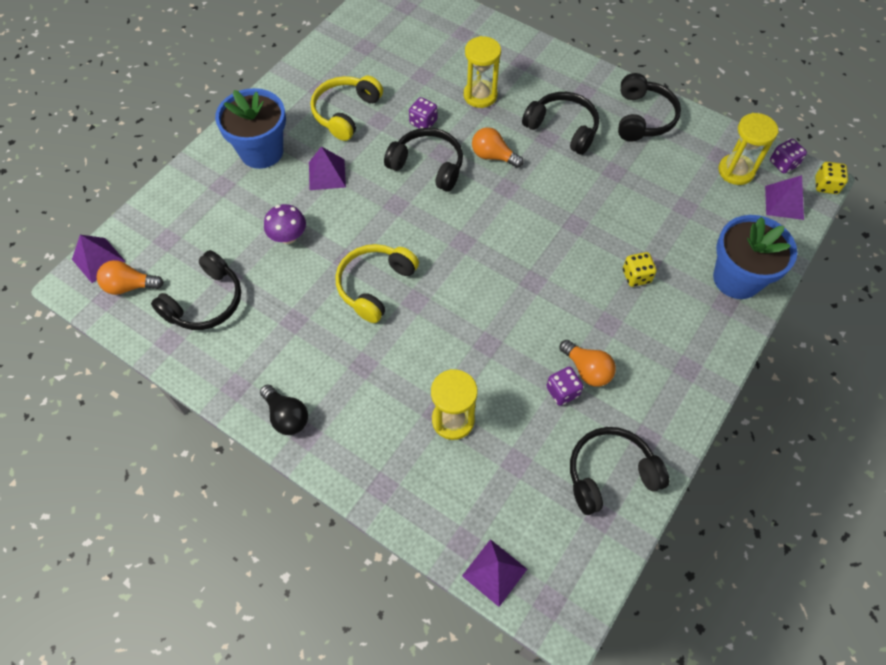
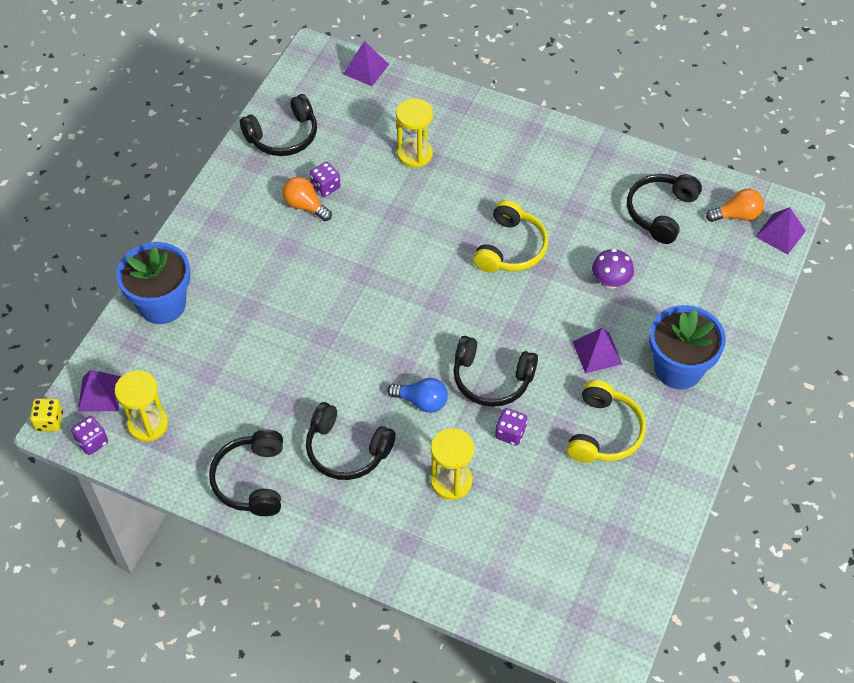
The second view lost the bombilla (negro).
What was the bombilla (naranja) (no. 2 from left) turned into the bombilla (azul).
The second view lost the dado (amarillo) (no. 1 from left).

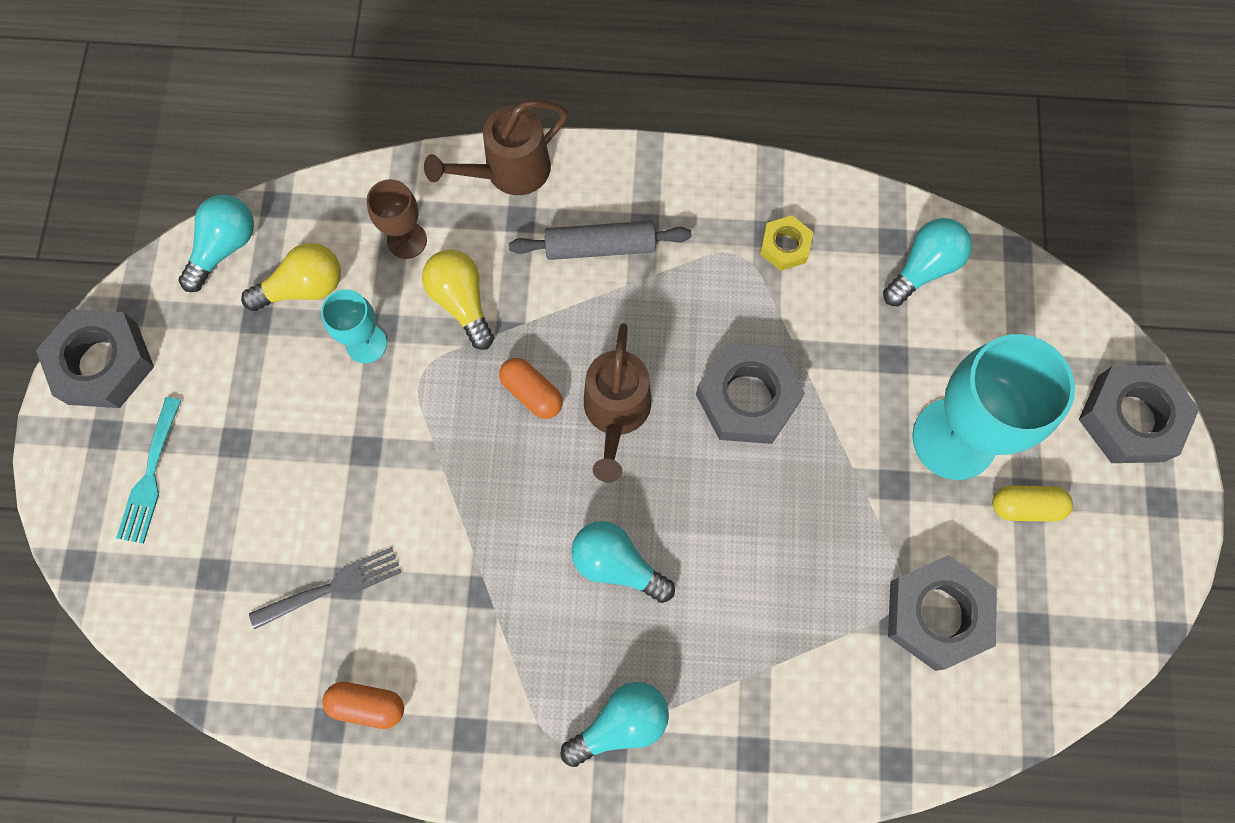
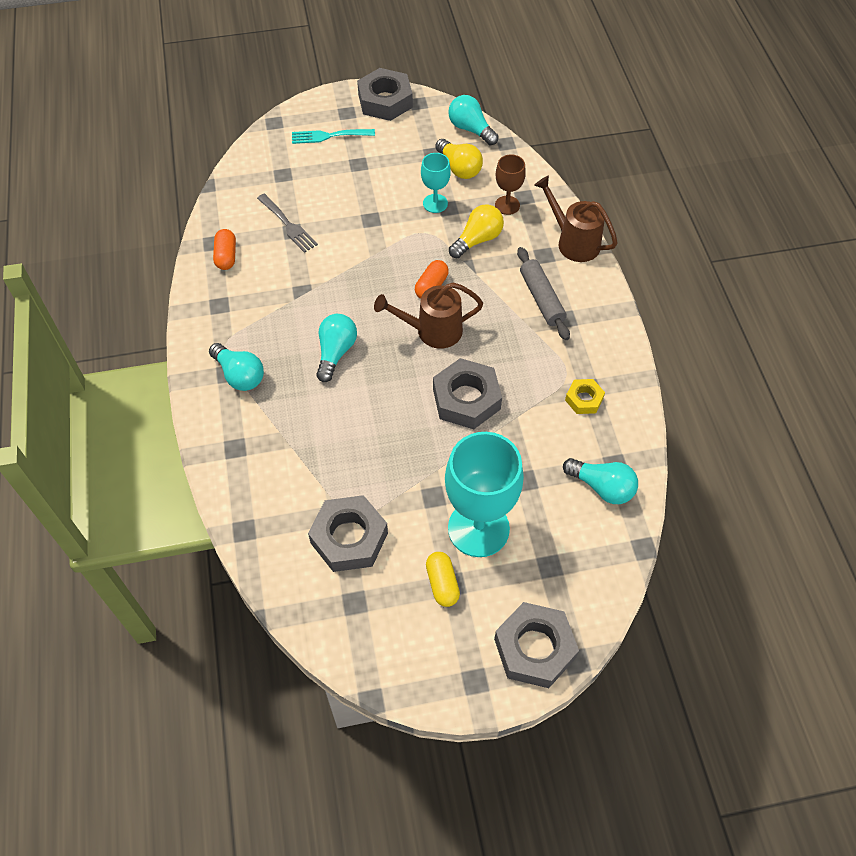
The bombilla (turquesa) (no. 1 from left in the first image) ended up facing another way, 150 degrees counterclockwise from before.

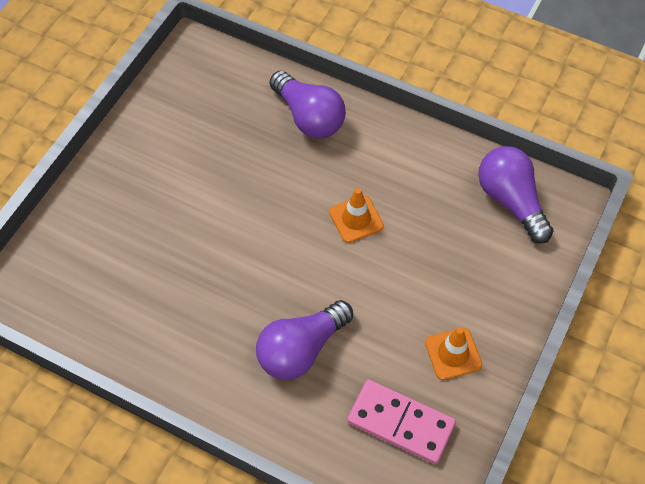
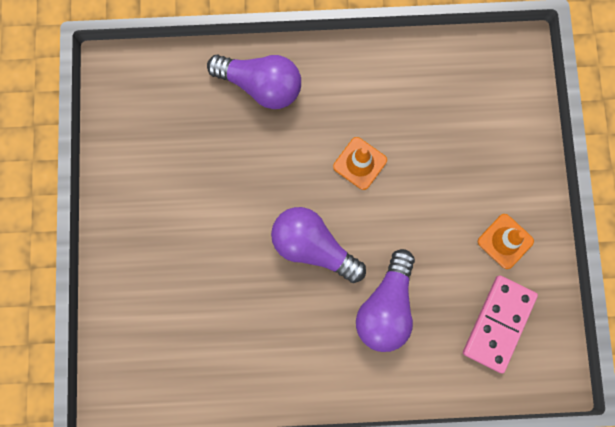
The ficha de dominó (rosa) ended up facing another way, 60 degrees counterclockwise from before.
The bombilla (morado) (no. 3 from left in the first image) ended up elsewhere.

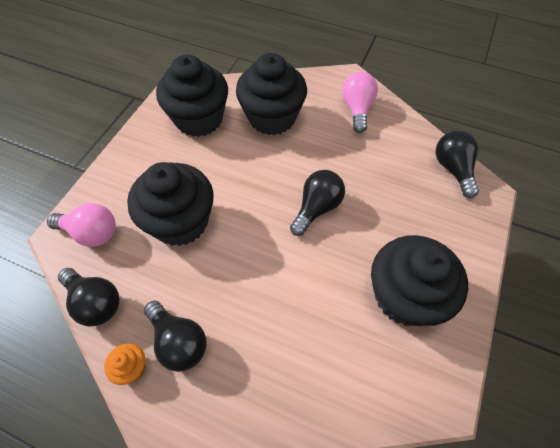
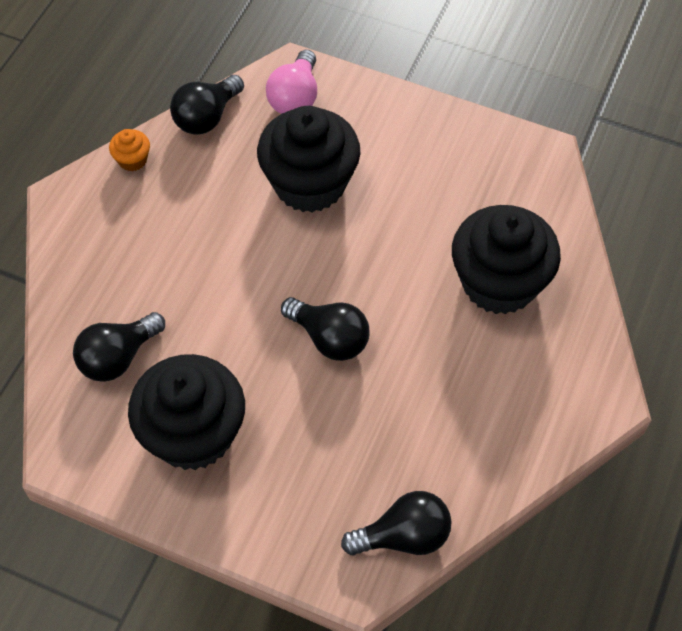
The bombilla (negro) (no. 2 from left in the first image) ended up elsewhere.
The second view lost the magdalena (negro) (no. 2 from left).
The second view lost the bombilla (rosa) (no. 2 from left).

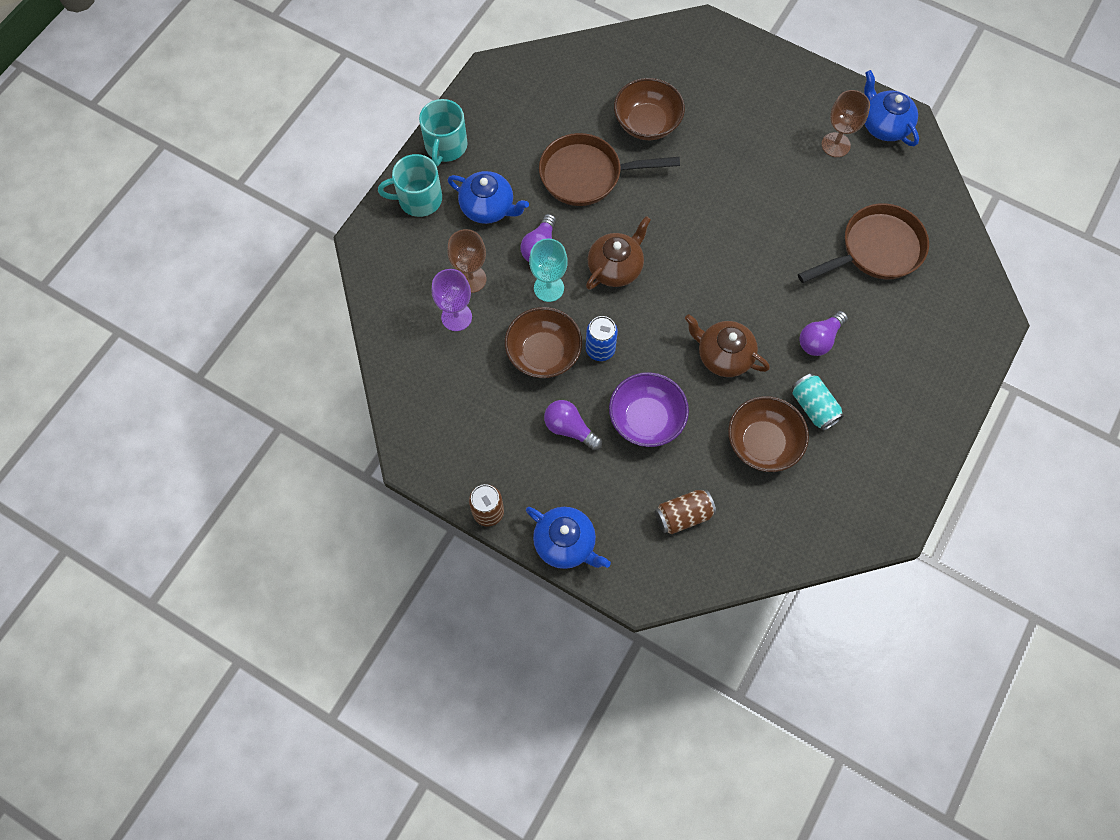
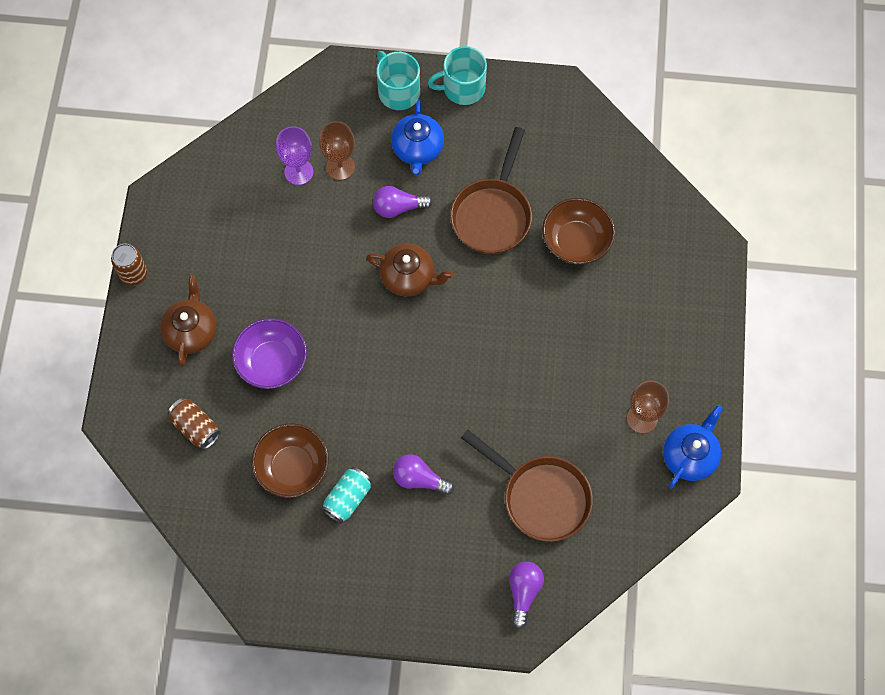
The second view lost the cuenco (marrón) (no. 1 from left).
The second view lost the tetera (azul) (no. 2 from left).
The second view lost the copa (turquesa).
The sartén (marrón) (no. 1 from left) ended up facing another way, 135 degrees counterclockwise from before.
The bombilla (morado) (no. 2 from left in the first image) ended up elsewhere.
The second view lost the lata (azul).
The tetera (marrón) (no. 2 from left in the first image) ended up elsewhere.

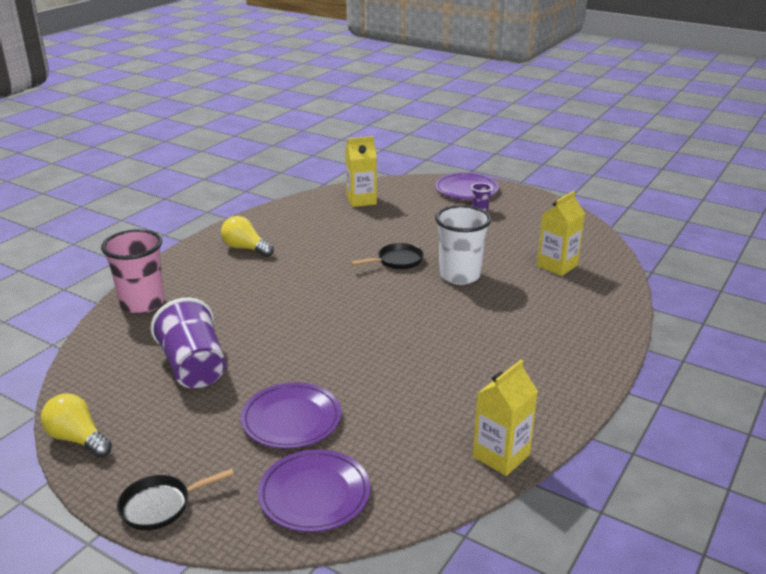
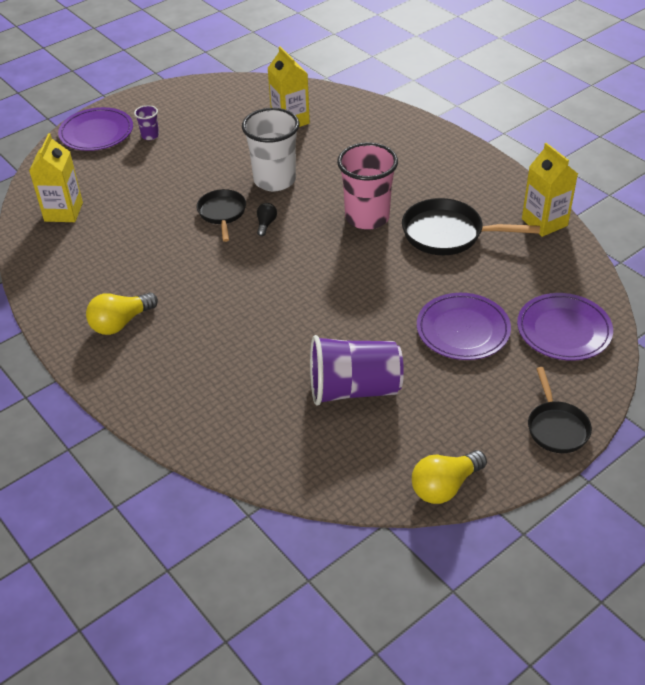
The vaso (rosa) ended up elsewhere.
The second view gained the bombilla (negro).
The second view gained the sartén (negro) (no. 2 from left).

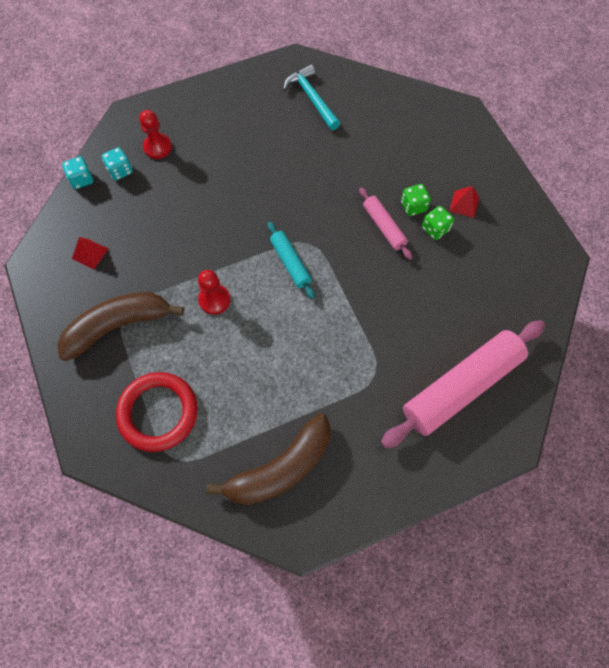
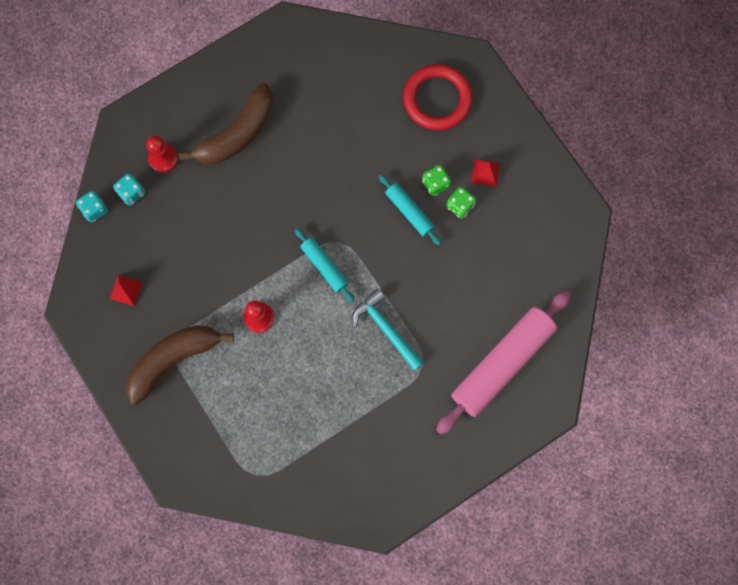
The anillo (rojo) ended up elsewhere.
The plátano (marrón) (no. 2 from left) ended up elsewhere.
The martillo (turquesa) ended up elsewhere.
What was the rodillo (rosa) (no. 1 from left) turned into the rodillo (turquesa) (no. 2 from left).

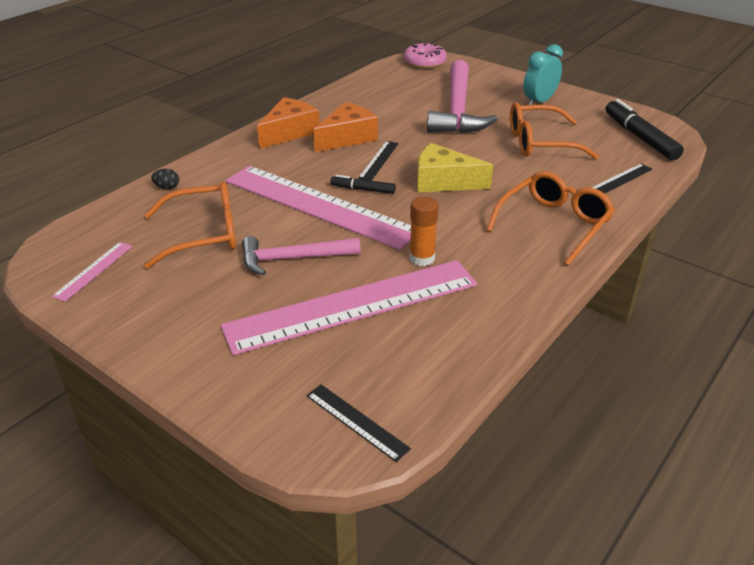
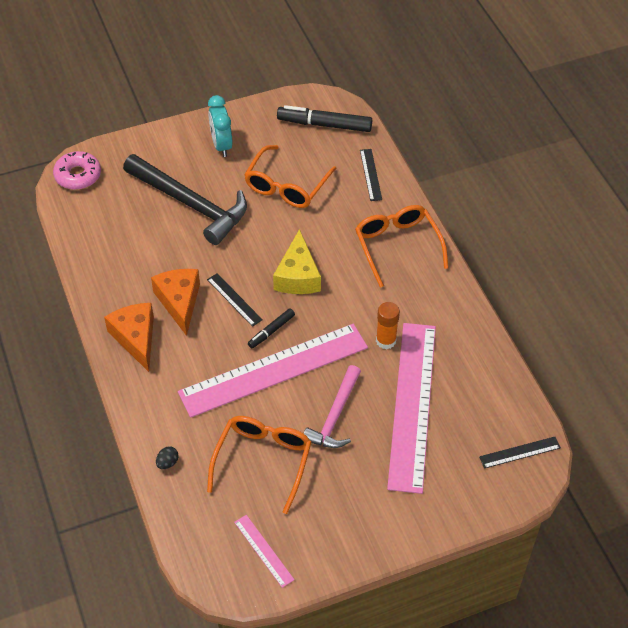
The queso (amarillo) ended up facing another way, 45 degrees counterclockwise from before.
What was the martillo (rosa) (no. 2 from left) turned into the martillo (negro).

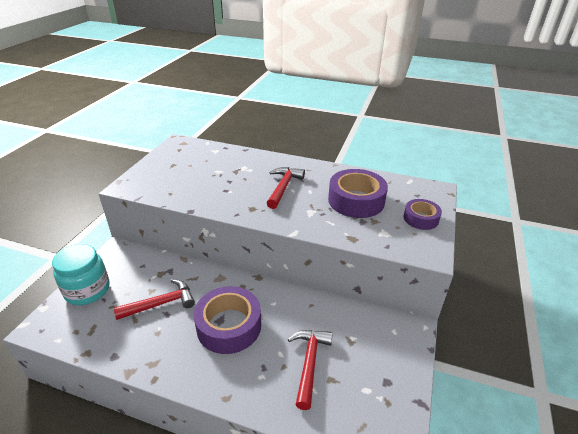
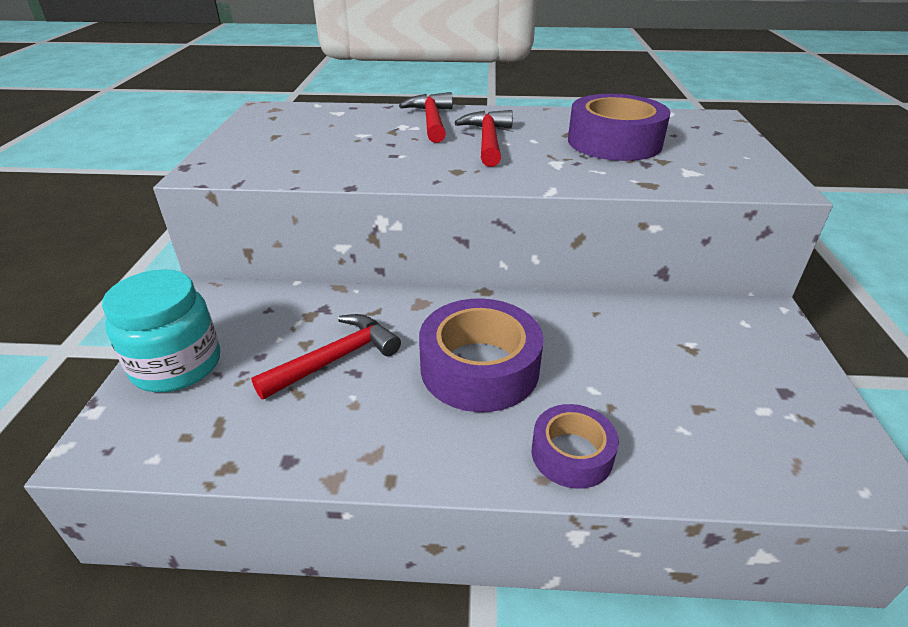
The martillo (rojo) (no. 3 from left in the first image) ended up elsewhere.
The cinta adhesiva (morado) (no. 3 from left in the first image) ended up elsewhere.

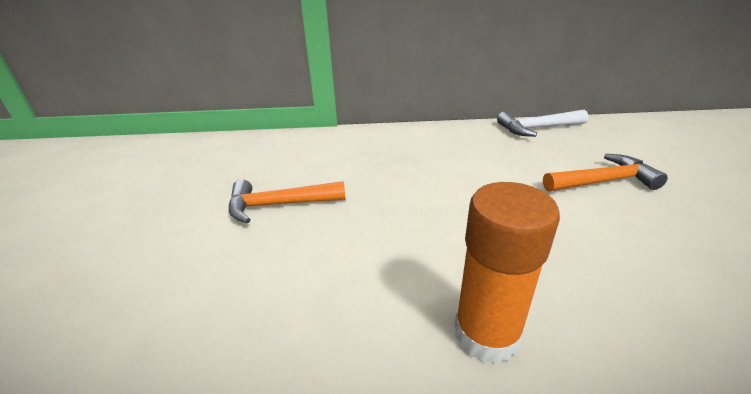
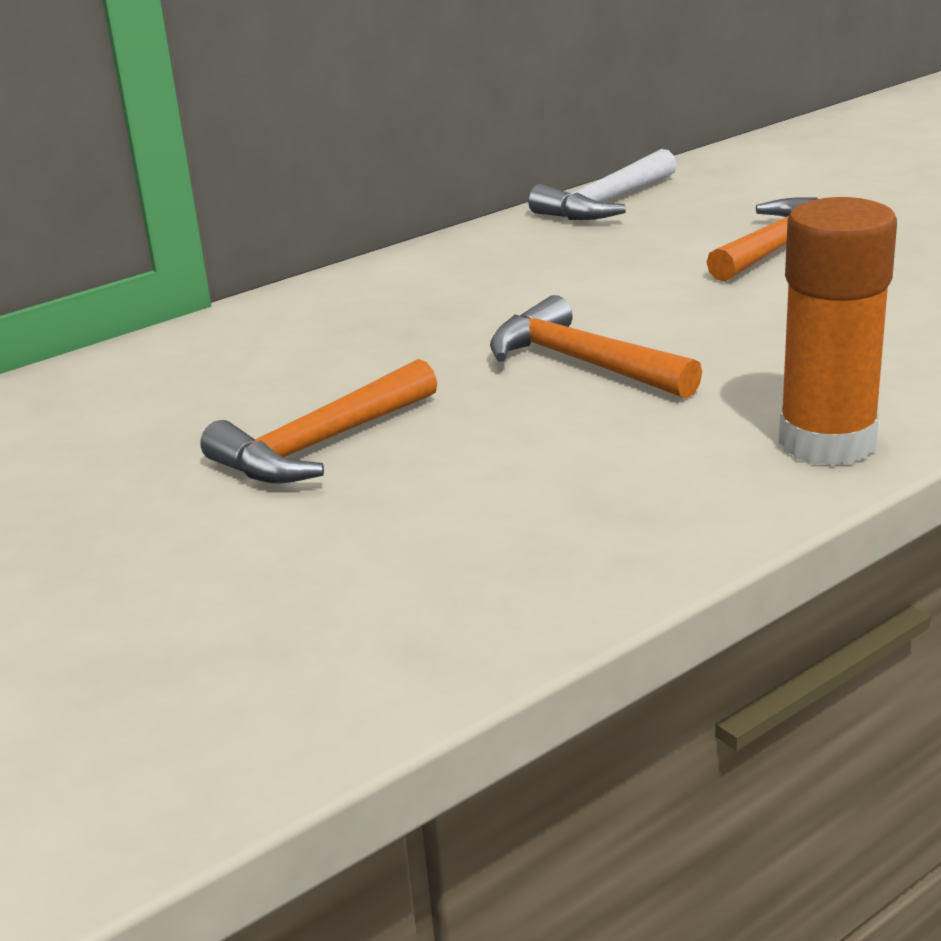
The second view gained the martillo (naranja) (no. 2 from left).

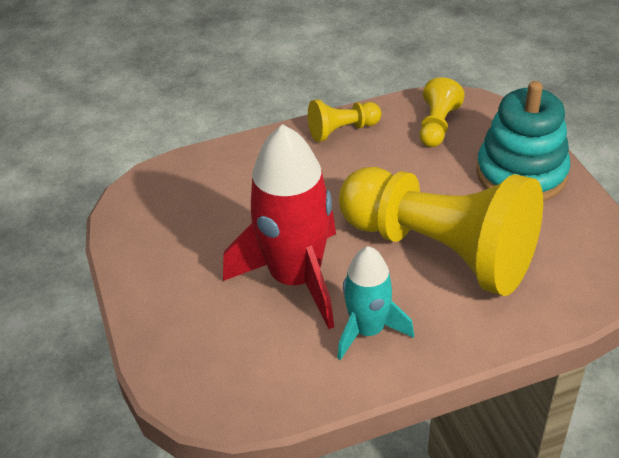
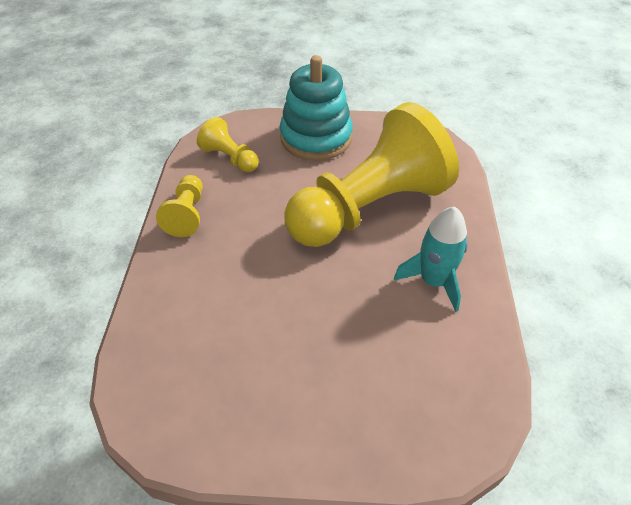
The second view lost the cohete (rojo).

